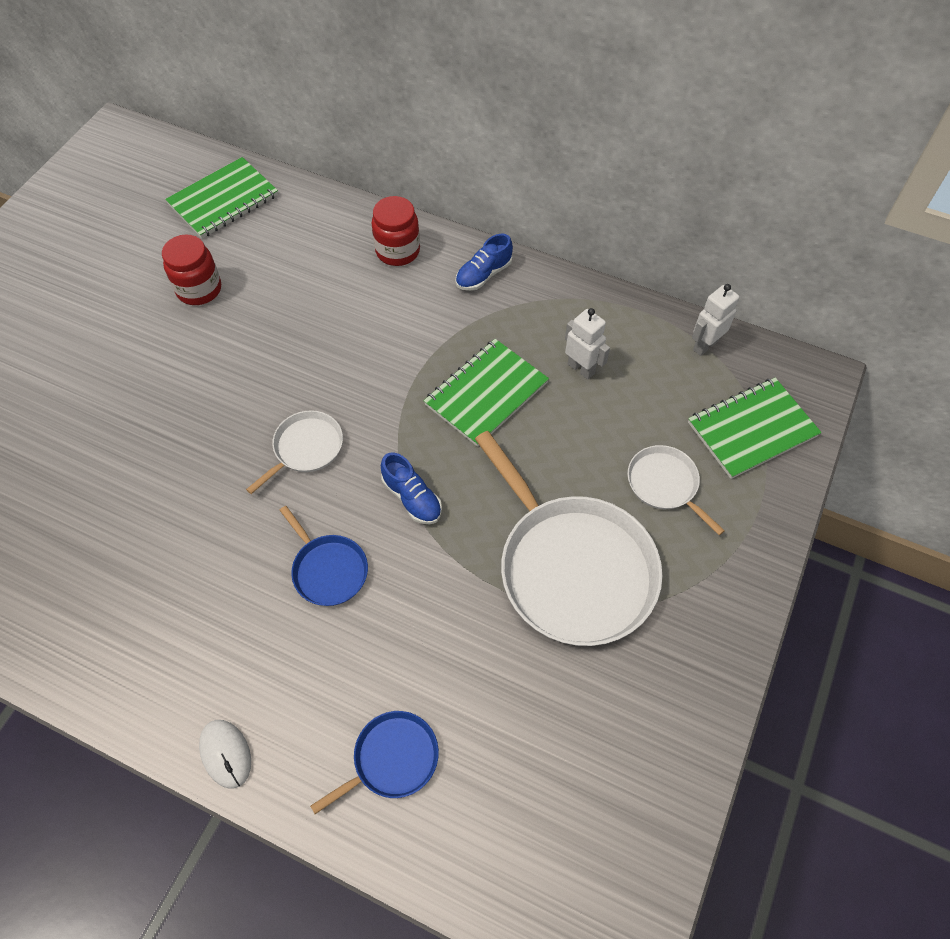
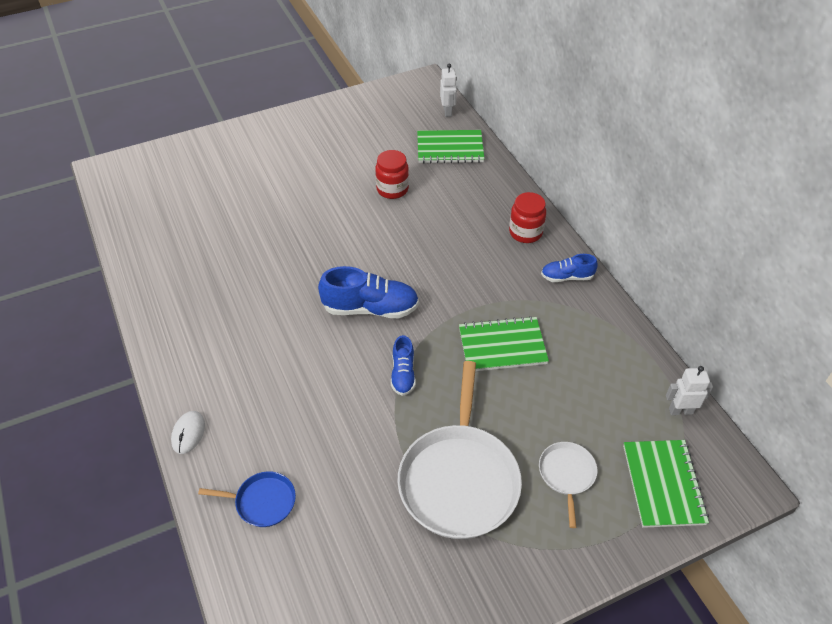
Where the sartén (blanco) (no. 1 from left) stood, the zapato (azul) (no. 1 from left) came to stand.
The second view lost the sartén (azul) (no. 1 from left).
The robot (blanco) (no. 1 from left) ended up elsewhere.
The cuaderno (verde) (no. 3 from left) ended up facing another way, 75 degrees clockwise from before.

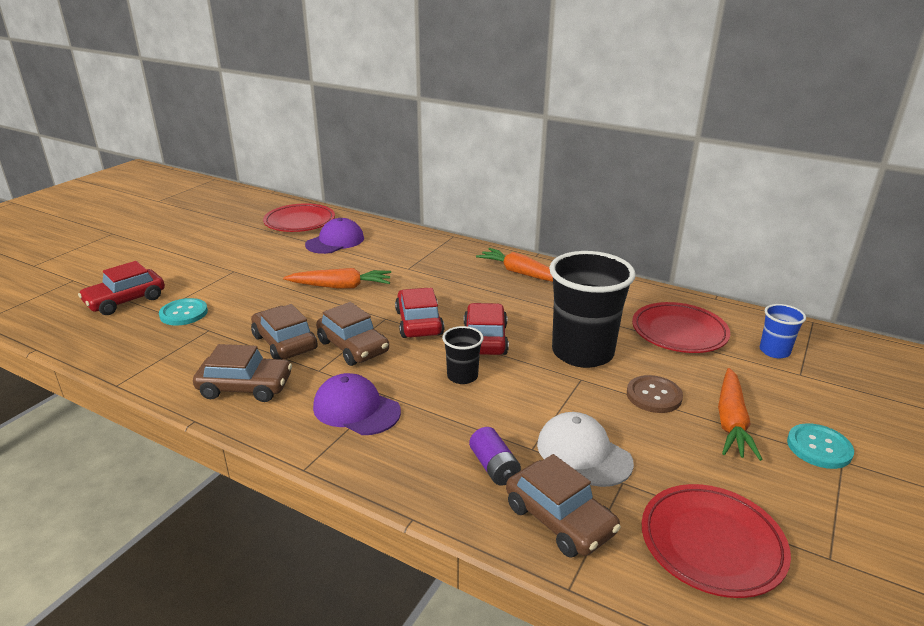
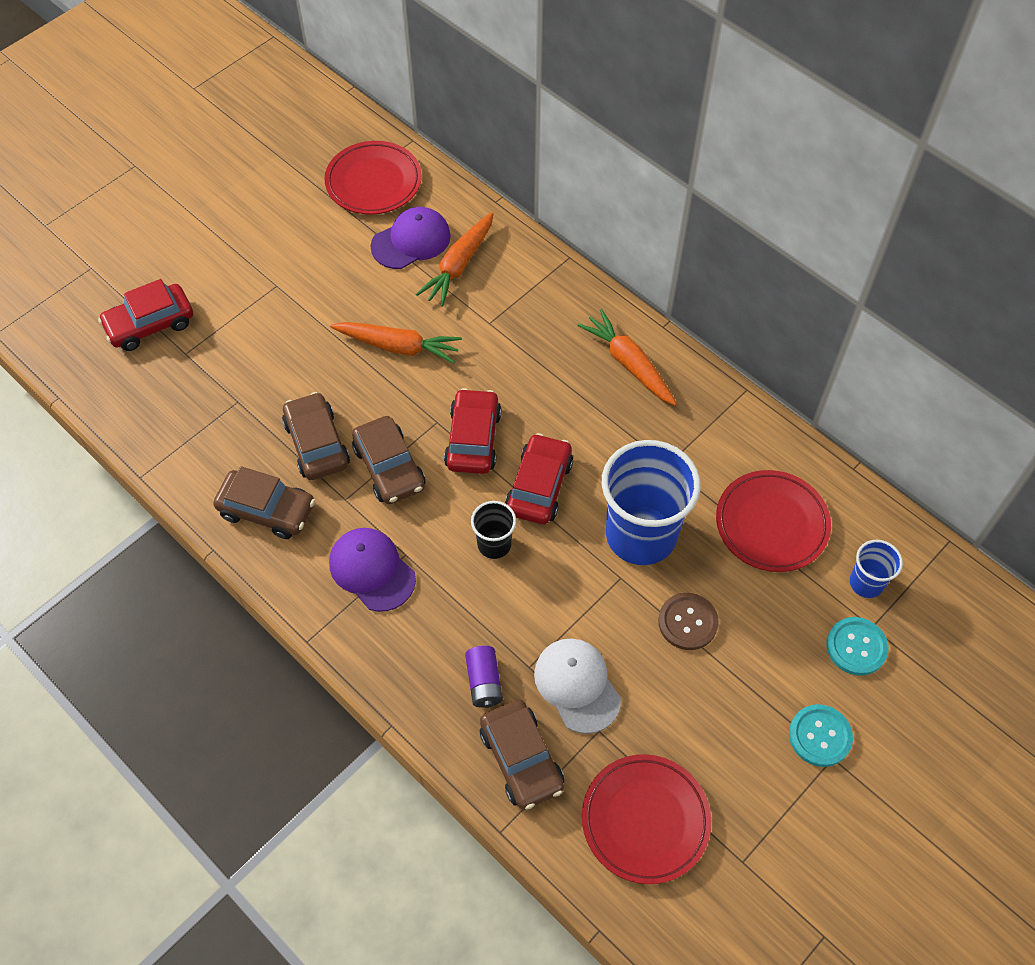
The botón (turquesa) (no. 1 from left in the first image) ended up elsewhere.
What was the vaso (negro) (no. 2 from left) turned into the vaso (azul) (no. 1 from left).
The zanahoria (naranja) (no. 3 from left in the first image) ended up elsewhere.

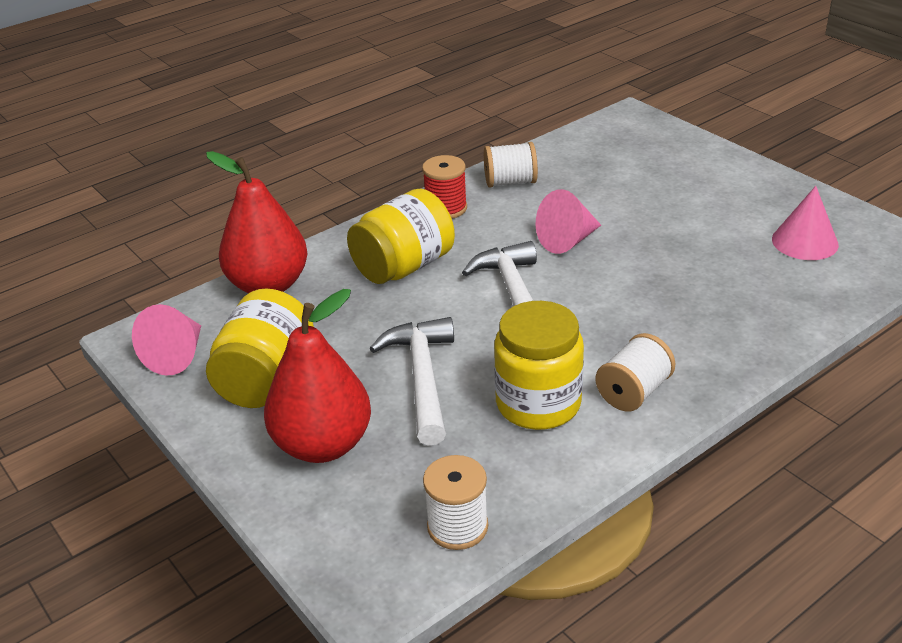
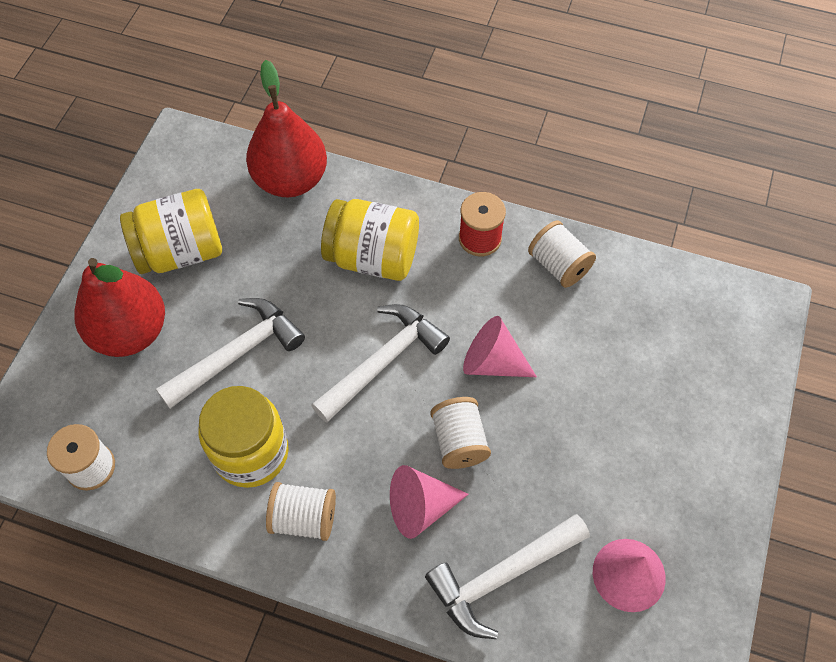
The cono (rosa) (no. 1 from left) ended up elsewhere.
The second view gained the martillo (blanco) (no. 3 from left).
The second view gained the carrete (blanco) (no. 3 from left).

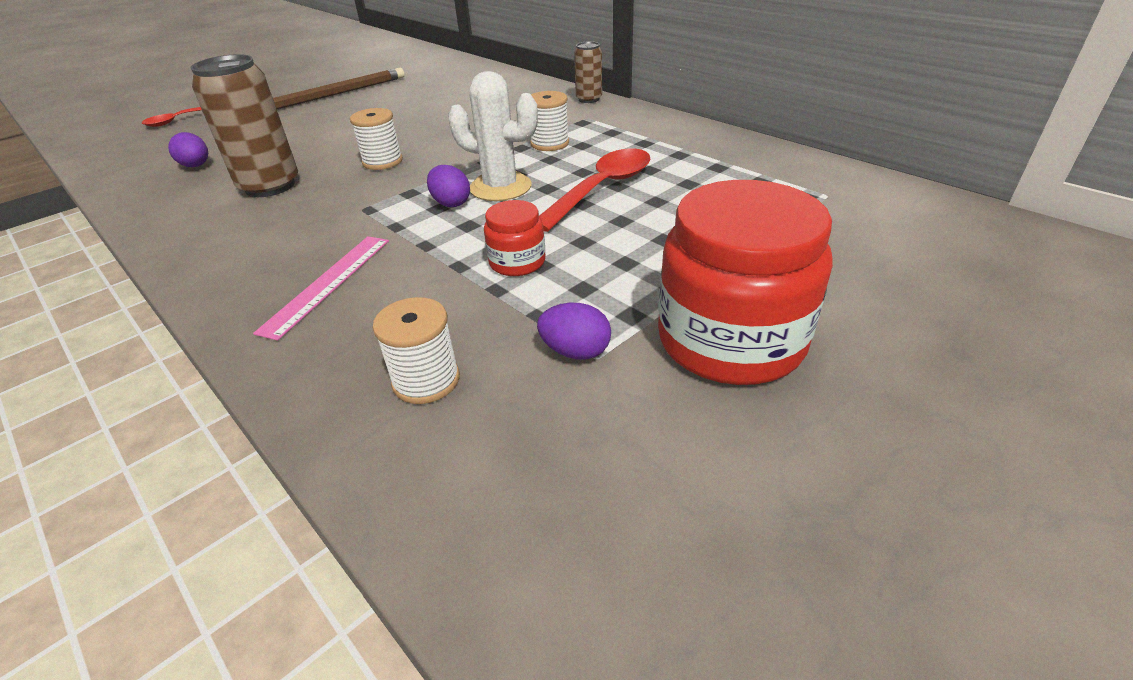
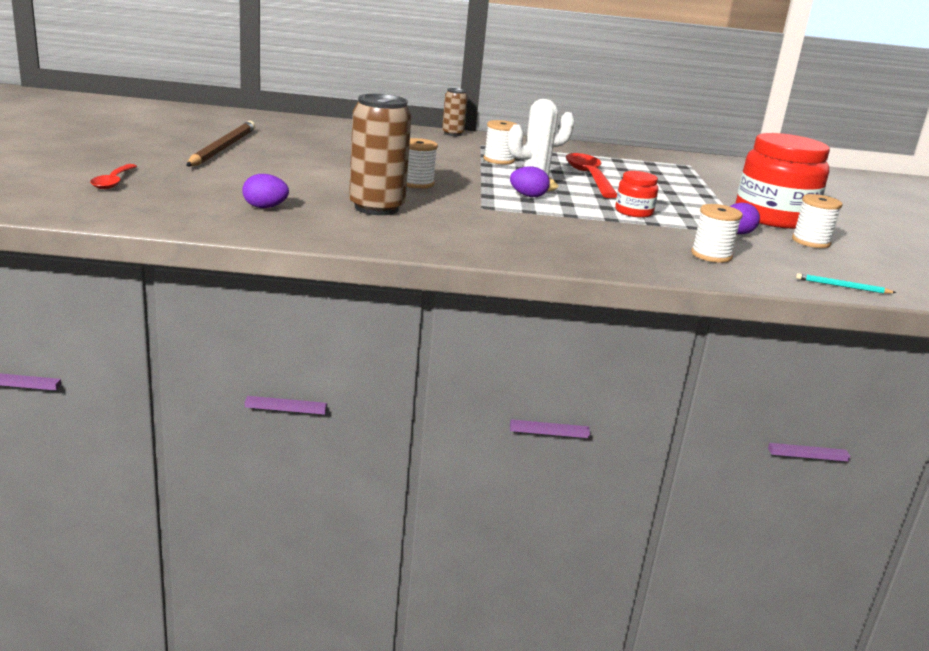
The second view lost the regla (rosa).
The second view gained the carrete (blanco) (no. 4 from left).
The second view gained the lápiz (turquesa).

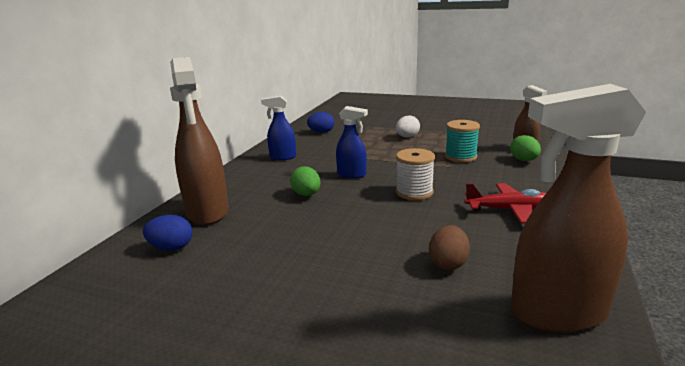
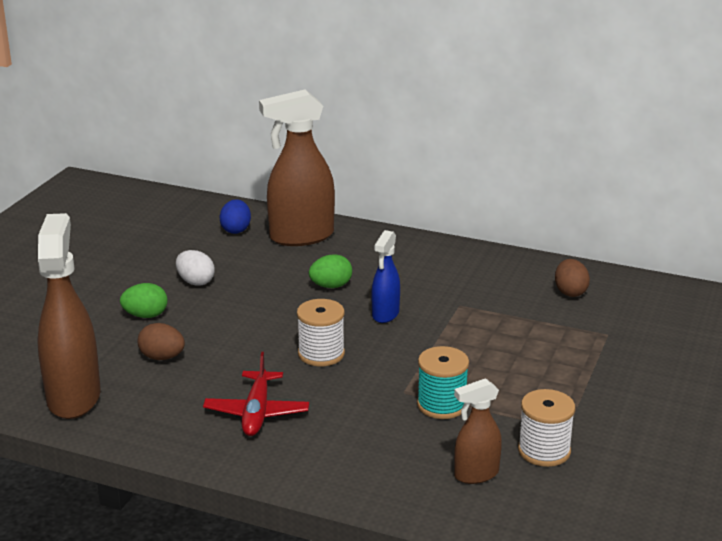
The second view lost the pulverizador (azul) (no. 1 from left).
What was the huevo (azul) (no. 2 from left) turned into the huevo (marrón) (no. 2 from left).
The huevo (blanco) ended up elsewhere.
The huevo (verde) (no. 2 from left in the first image) ended up elsewhere.
The second view gained the carrete (blanco) (no. 2 from left).

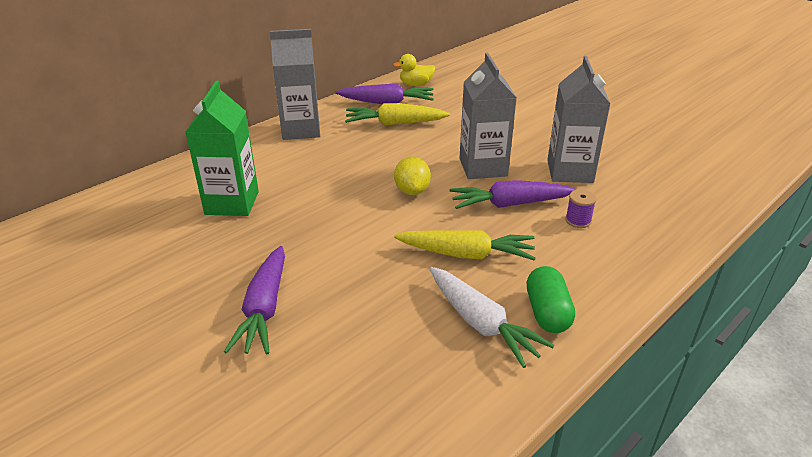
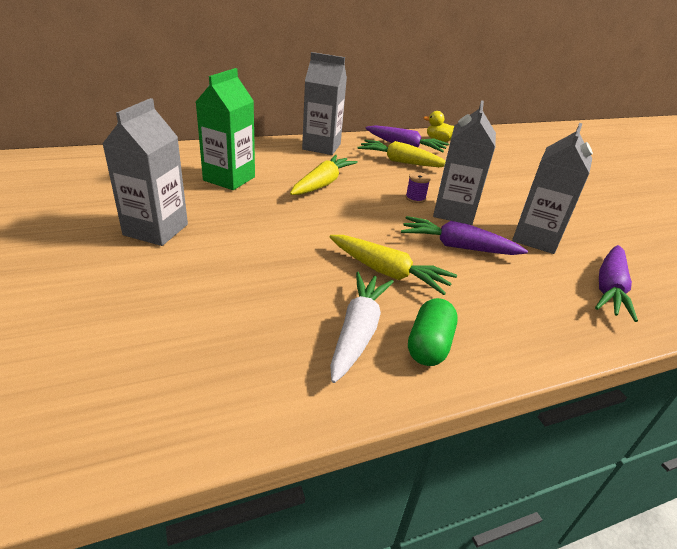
The zanahoria (morado) (no. 1 from left in the first image) ended up elsewhere.
The second view lost the limón (amarillo).
The zanahoria (blanco) ended up facing another way, 150 degrees counterclockwise from before.
The carrete (morado) ended up elsewhere.
The second view gained the cartón de leche (gris) (no. 1 from left).
The second view gained the zanahoria (amarillo) (no. 1 from left).

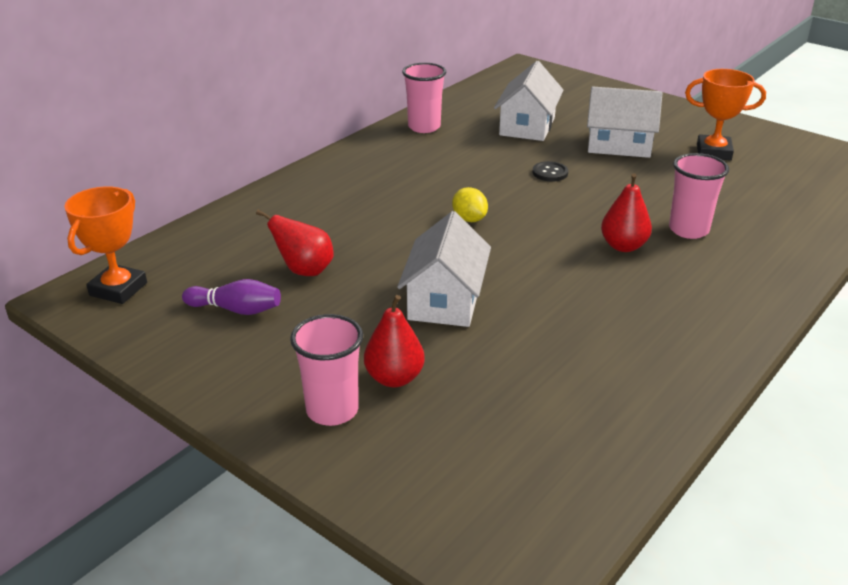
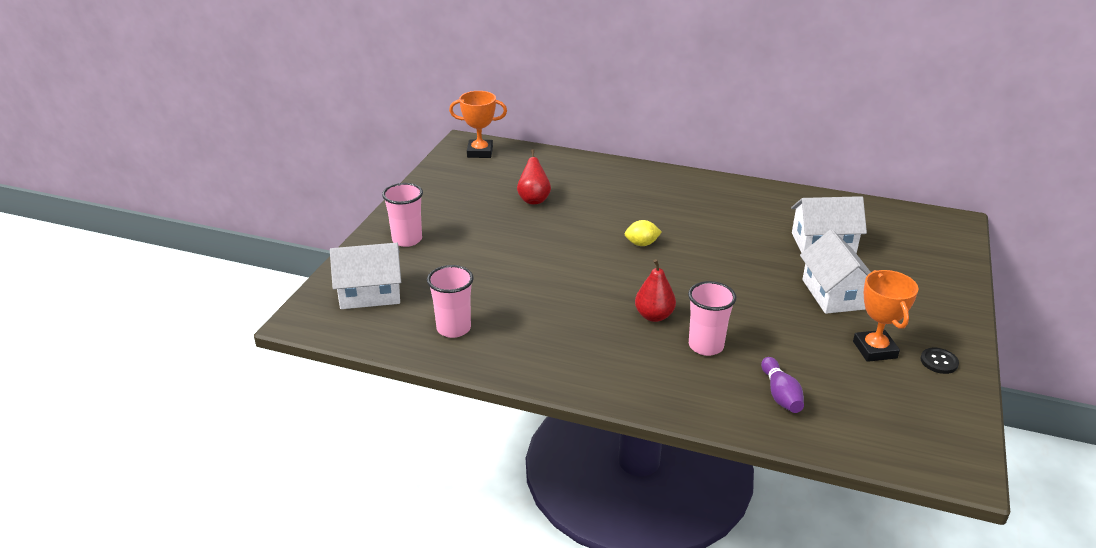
The bolo (morado) ended up elsewhere.
The second view lost the pera (rojo) (no. 2 from left).
The casa (blanco) (no. 1 from left) ended up elsewhere.
The vaso (rosa) (no. 2 from left) ended up elsewhere.
The limón (amarillo) ended up facing another way, 45 degrees clockwise from before.
The botón (negro) ended up elsewhere.

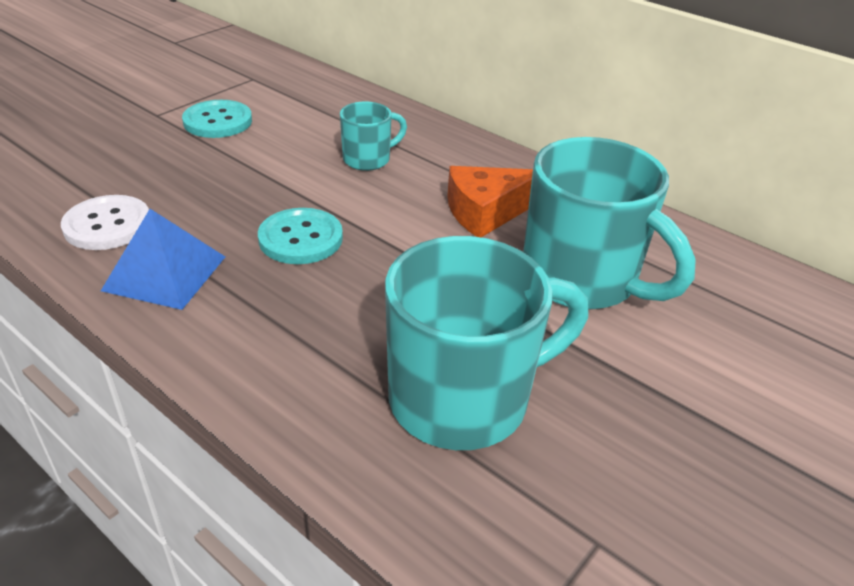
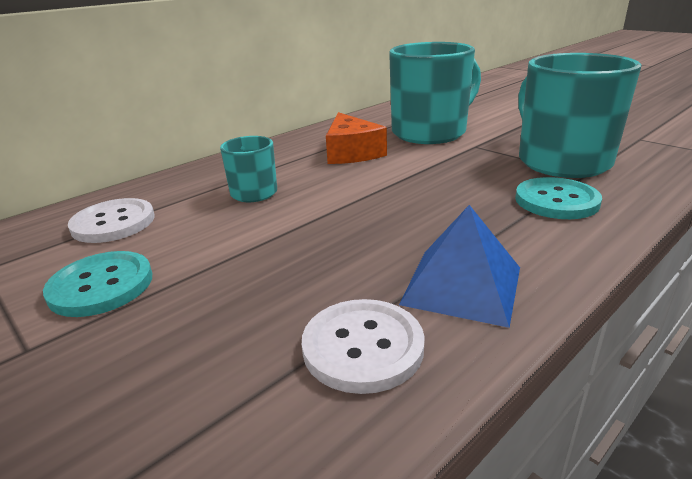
The botón (turquesa) (no. 2 from left) ended up elsewhere.
The second view gained the botón (blanco) (no. 1 from left).

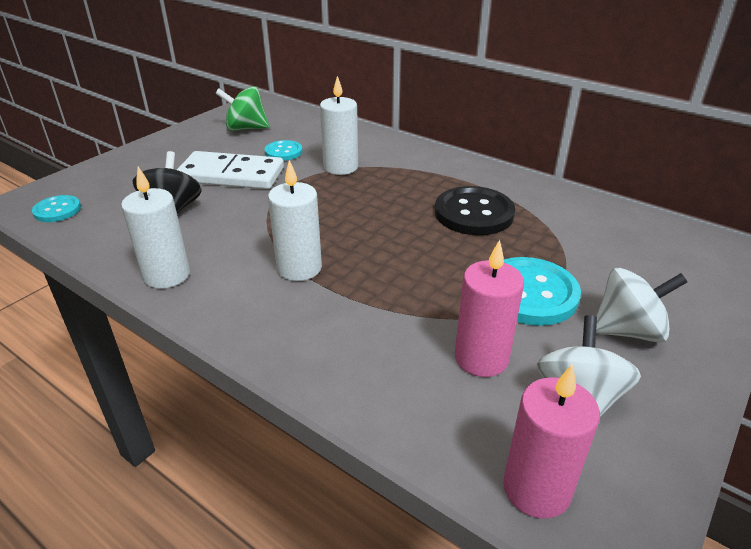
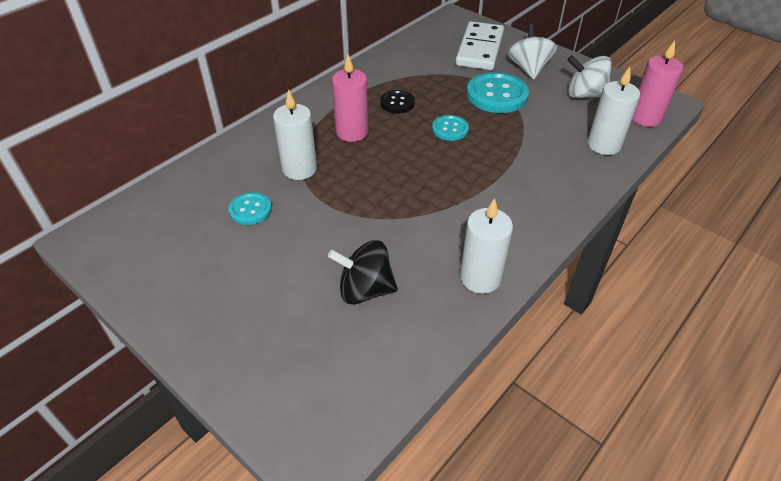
The botón (turquesa) (no. 1 from left in the first image) ended up elsewhere.
The ficha de dominó (blanco) ended up elsewhere.
The second view lost the peonza (verde).
The vela (blanco) (no. 2 from left in the first image) ended up elsewhere.
The size of the botón (negro) changed by a factor of 0.56.
The vela (rosa) (no. 1 from left) ended up elsewhere.

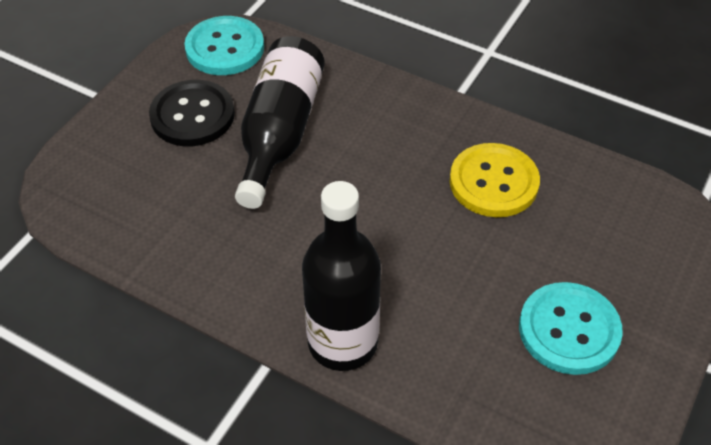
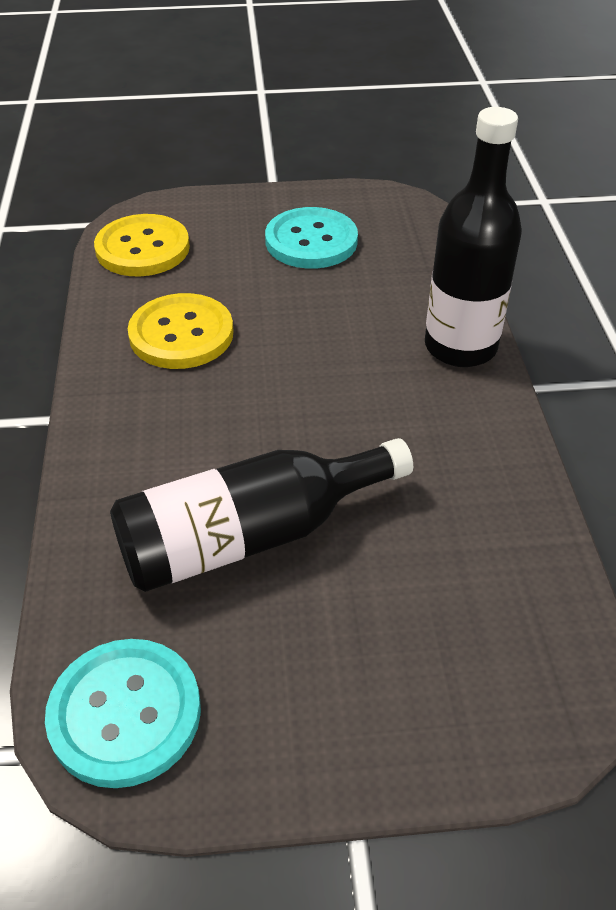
The second view lost the botón (negro).
The second view gained the botón (amarillo) (no. 1 from left).

